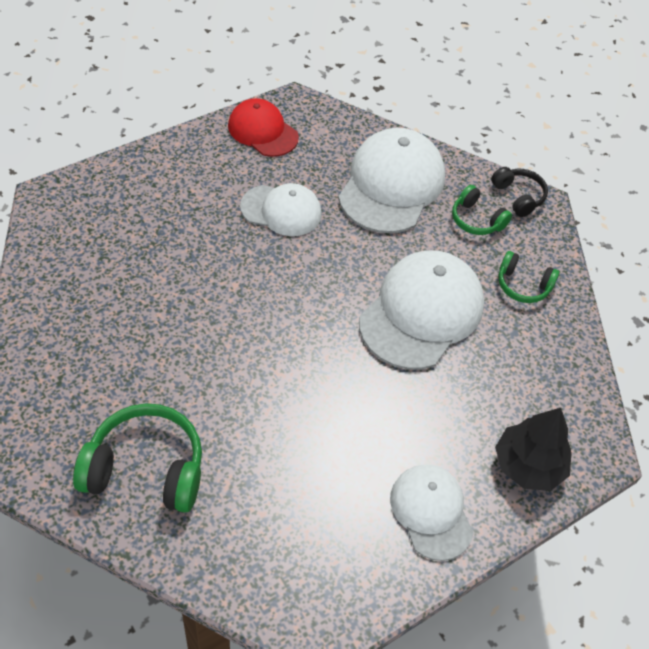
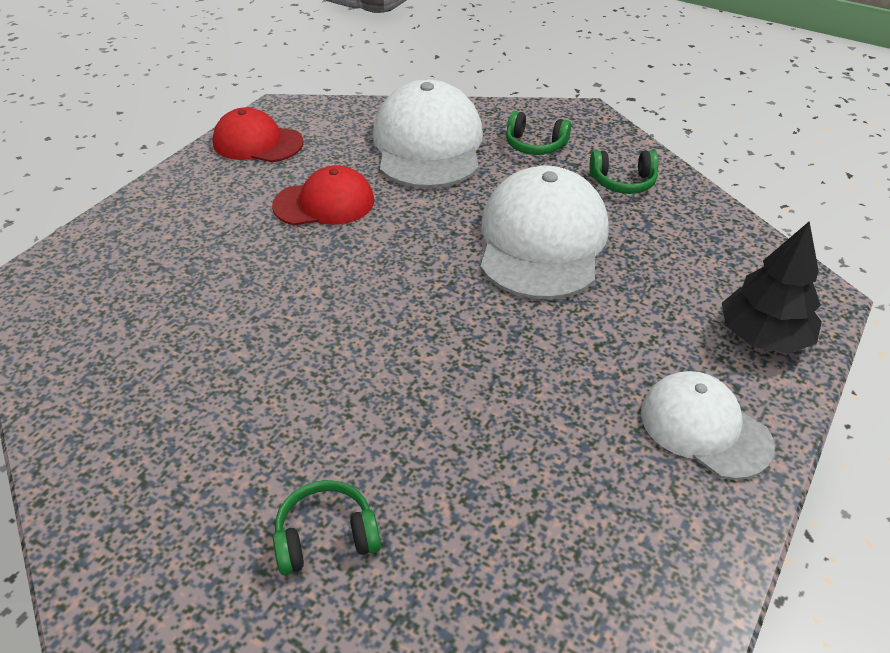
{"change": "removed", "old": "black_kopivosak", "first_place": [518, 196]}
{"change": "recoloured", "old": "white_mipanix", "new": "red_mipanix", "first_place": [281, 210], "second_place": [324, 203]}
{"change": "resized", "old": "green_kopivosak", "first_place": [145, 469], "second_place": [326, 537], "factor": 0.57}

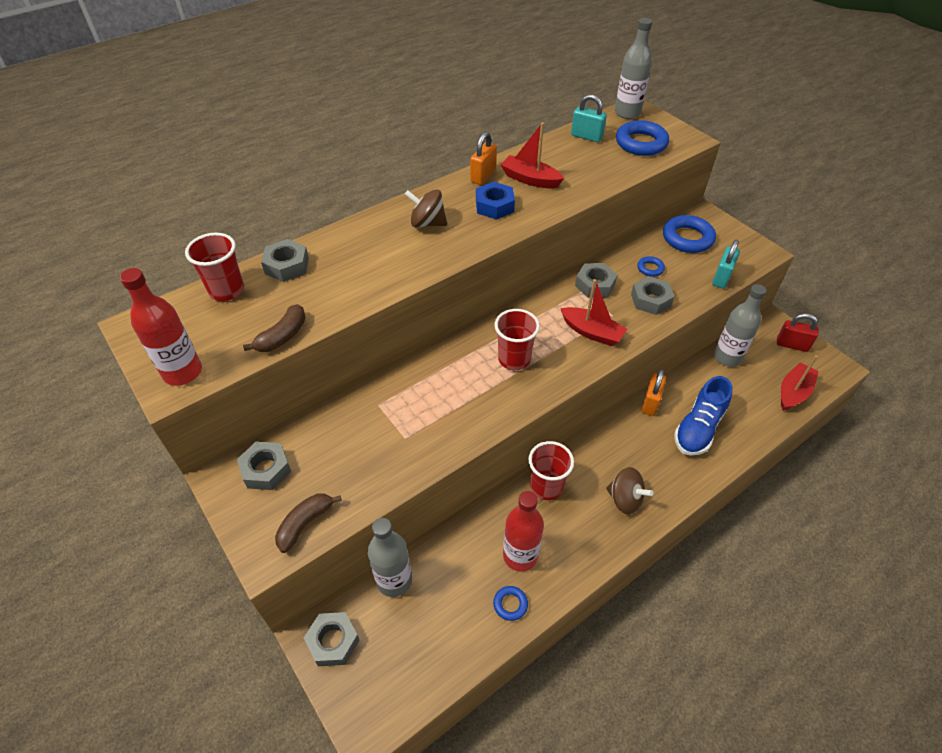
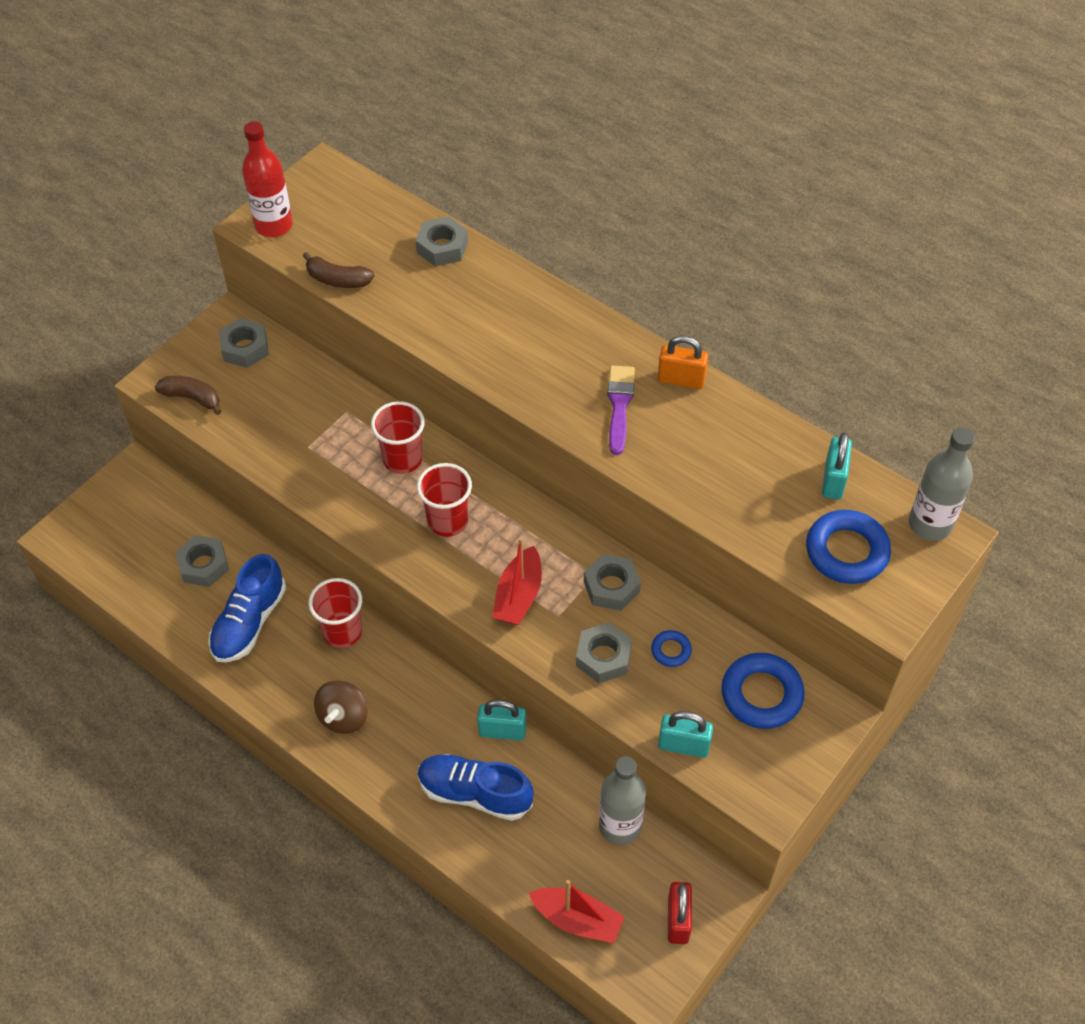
{"change": "removed", "old": "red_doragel", "first_place": [530, 179]}
{"change": "replaced", "old": "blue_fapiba", "new": "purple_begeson", "first_place": [494, 206], "second_place": [619, 405]}
{"change": "removed", "old": "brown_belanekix", "first_place": [427, 223]}
{"change": "moved", "old": "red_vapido", "first_place": [227, 290], "second_place": [402, 459]}
{"change": "recoloured", "old": "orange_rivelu", "new": "turquoise_rivelu", "first_place": [650, 403], "second_place": [502, 731]}
{"change": "replaced", "old": "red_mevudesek", "new": "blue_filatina", "first_place": [520, 555], "second_place": [249, 622]}
{"change": "removed", "old": "grey_mevudesek", "first_place": [394, 580]}
{"change": "removed", "old": "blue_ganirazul", "first_place": [510, 604]}
{"change": "moved", "old": "grey_fapiba", "first_place": [333, 641], "second_place": [204, 565]}

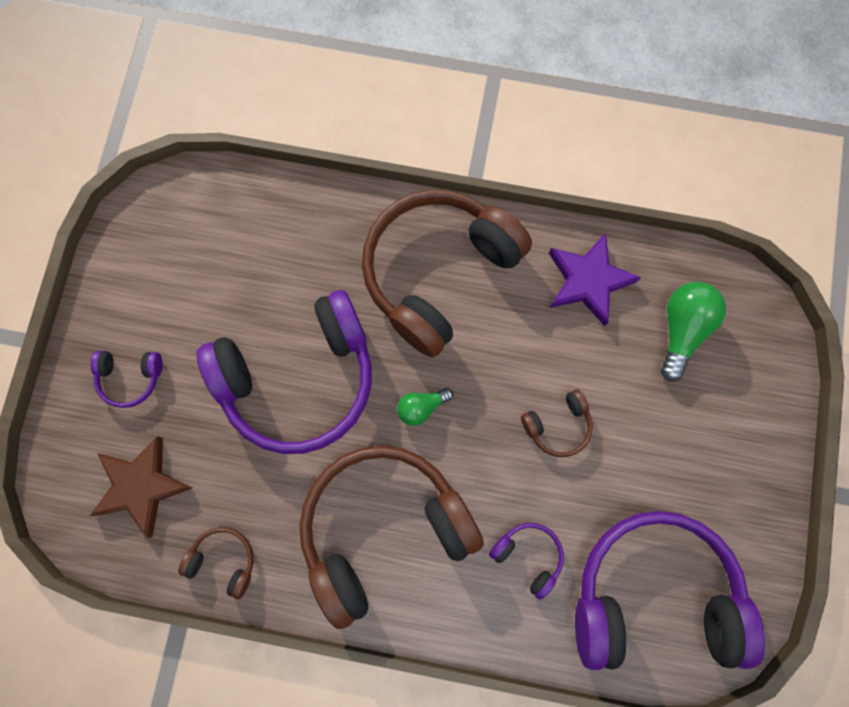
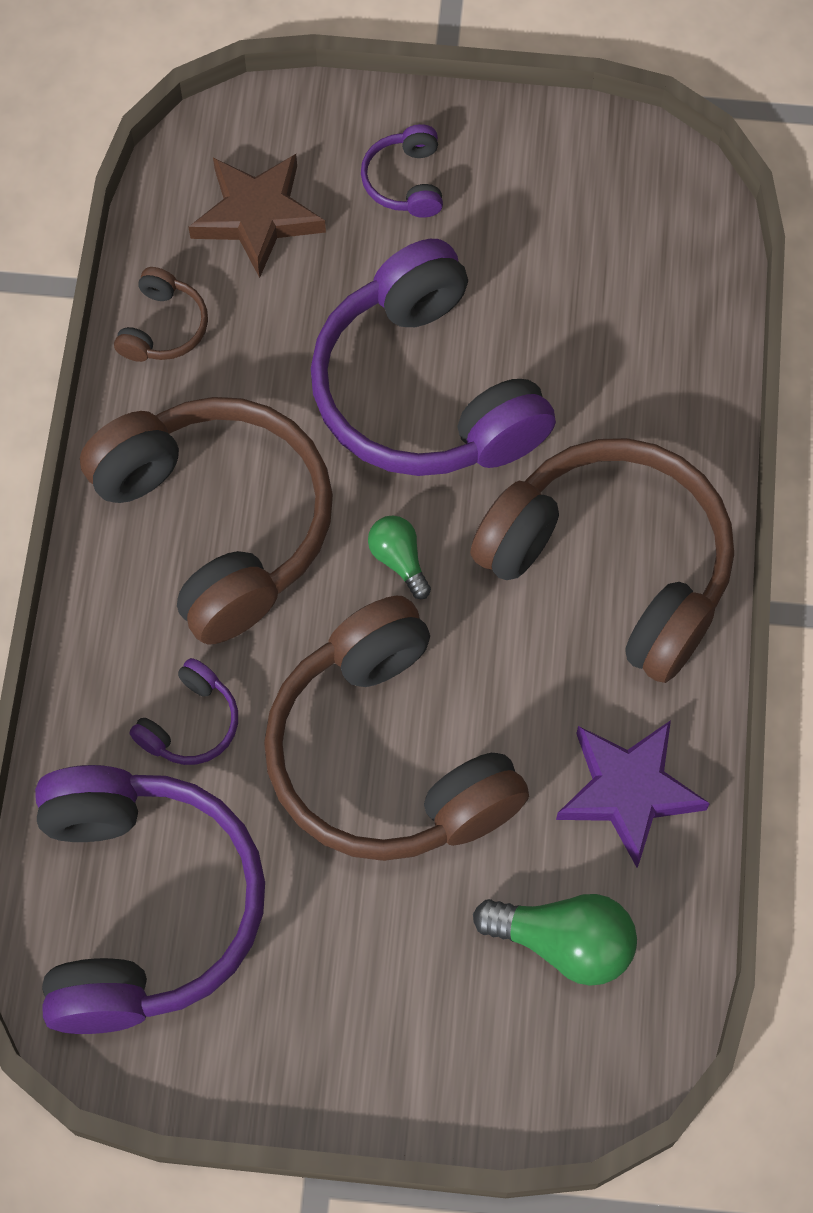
{"change": "resized", "old": "brown_kopivosak", "first_place": [557, 425], "second_place": [388, 756], "factor": 2.43}

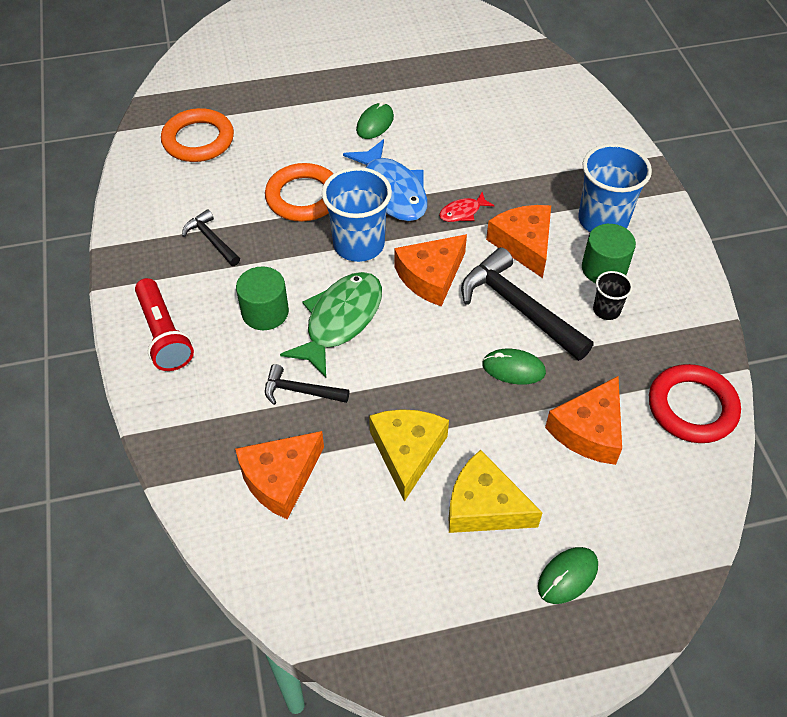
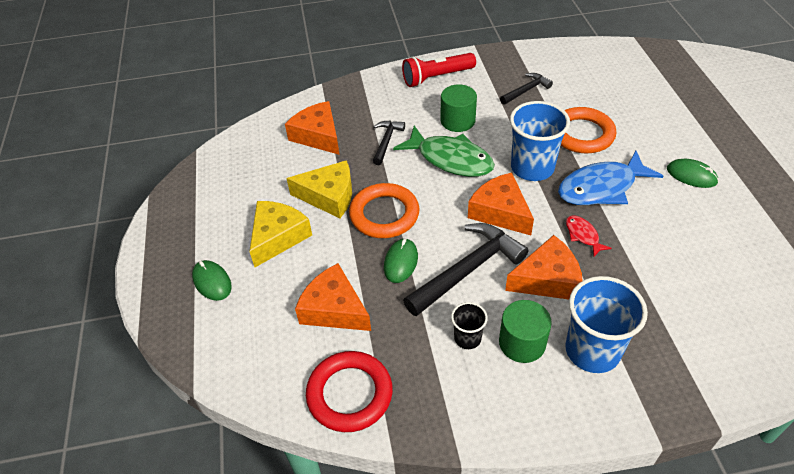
{"change": "moved", "old": "orange_ganirazul", "first_place": [198, 140], "second_place": [384, 214]}

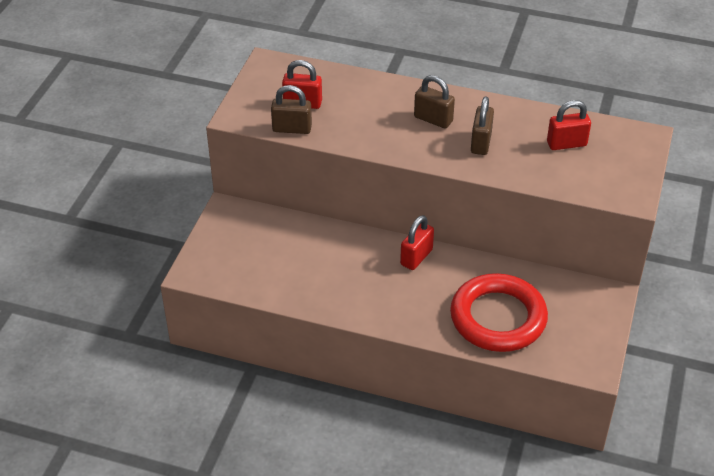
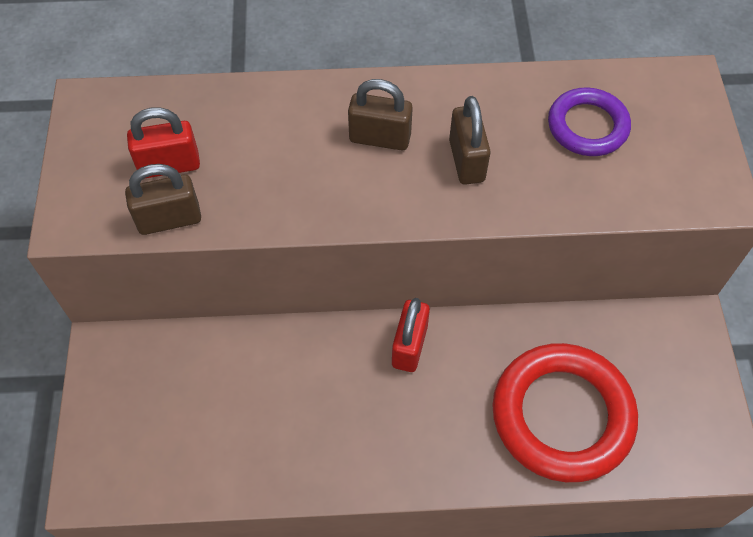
{"change": "replaced", "old": "red_rivelu", "new": "purple_ganirazul", "first_place": [566, 144], "second_place": [587, 126]}

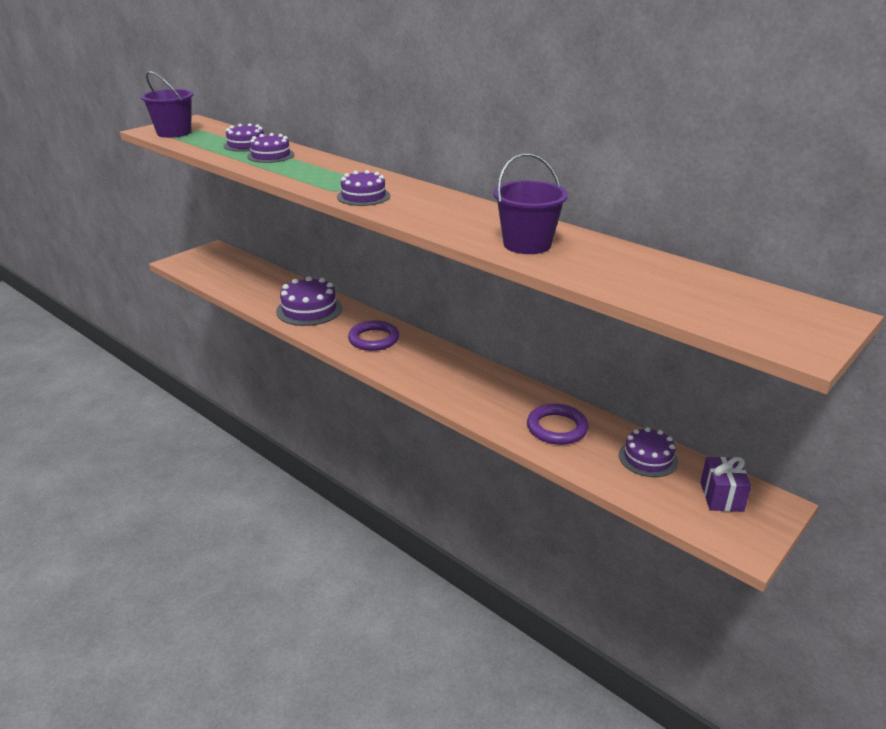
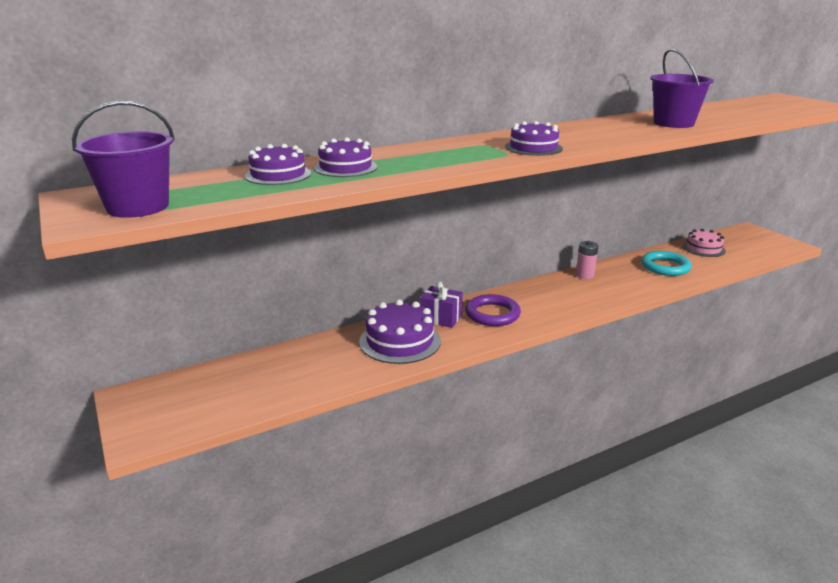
{"change": "recoloured", "old": "purple_ganirazul", "new": "turquoise_ganirazul", "first_place": [557, 428], "second_place": [665, 267]}
{"change": "recoloured", "old": "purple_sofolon", "new": "pink_sofolon", "first_place": [648, 458], "second_place": [703, 248]}
{"change": "moved", "old": "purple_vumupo", "first_place": [721, 496], "second_place": [441, 318]}
{"change": "added", "new": "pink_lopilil", "second_place": [585, 275]}

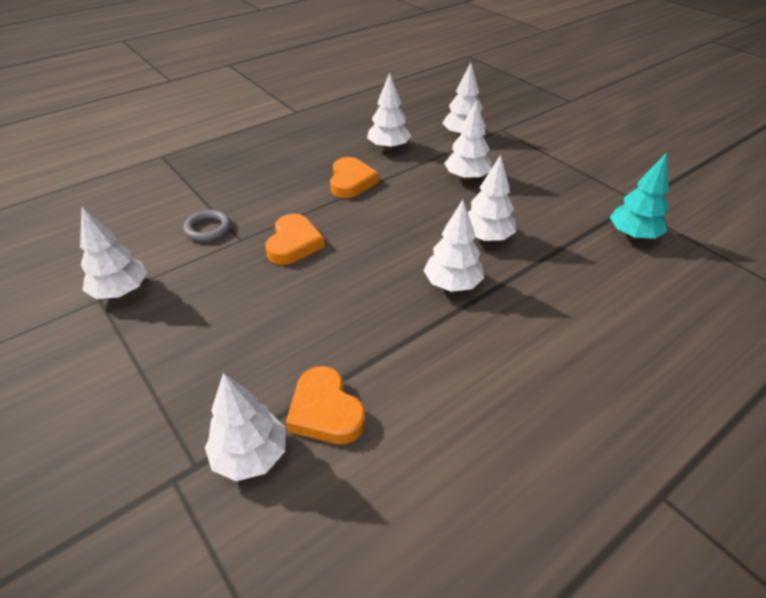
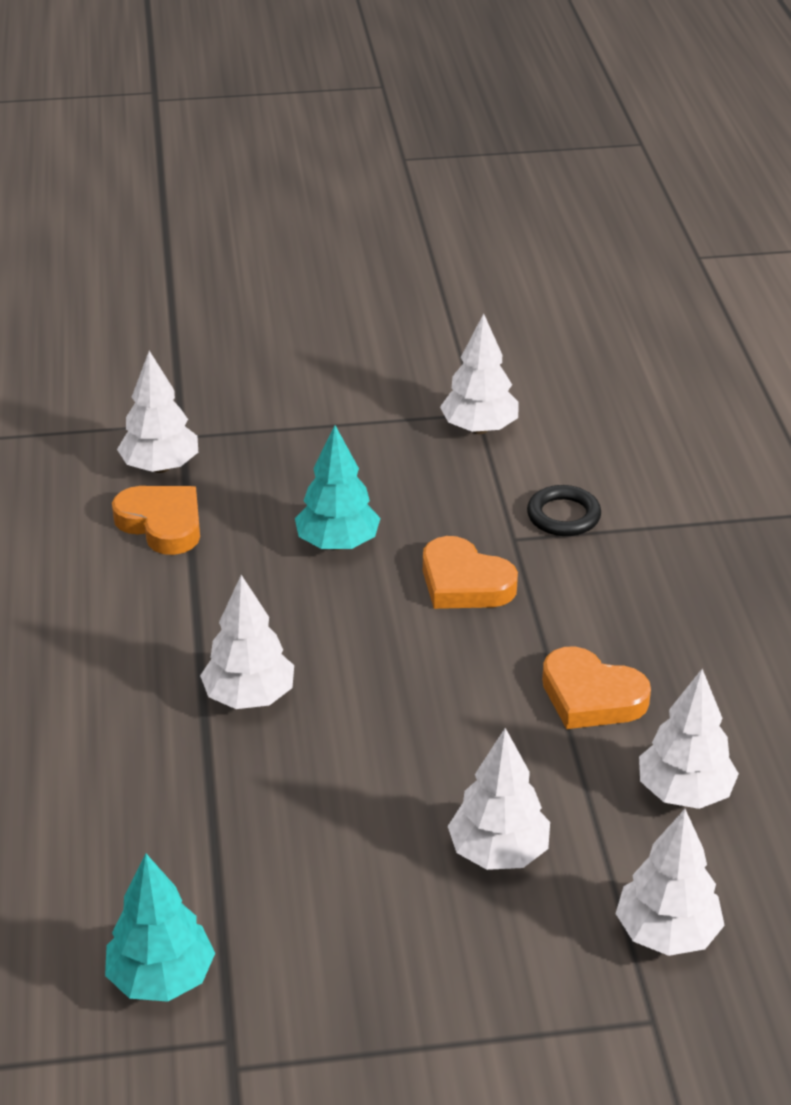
{"change": "removed", "old": "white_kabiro", "first_place": [486, 237]}
{"change": "recoloured", "old": "grey_ganirazul", "new": "black_ganirazul", "first_place": [208, 229], "second_place": [563, 516]}
{"change": "turned", "old": "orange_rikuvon", "first_place": [325, 411], "second_place": [162, 524], "degrees": 45}
{"change": "added", "new": "turquoise_kabiro", "second_place": [338, 543]}

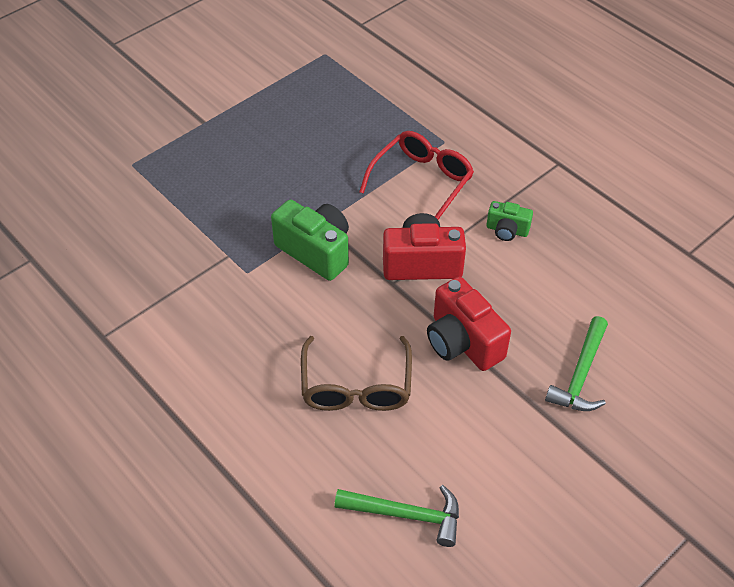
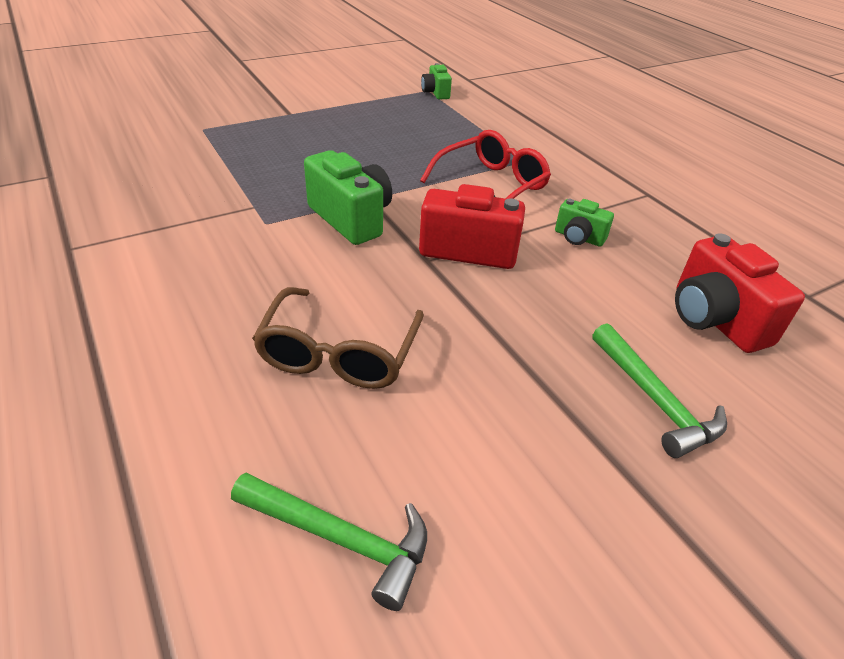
{"change": "moved", "old": "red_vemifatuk", "first_place": [462, 342], "second_place": [714, 319]}
{"change": "turned", "old": "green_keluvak", "first_place": [581, 374], "second_place": [654, 399], "degrees": -60}
{"change": "added", "new": "green_vemifatuk", "second_place": [435, 93]}

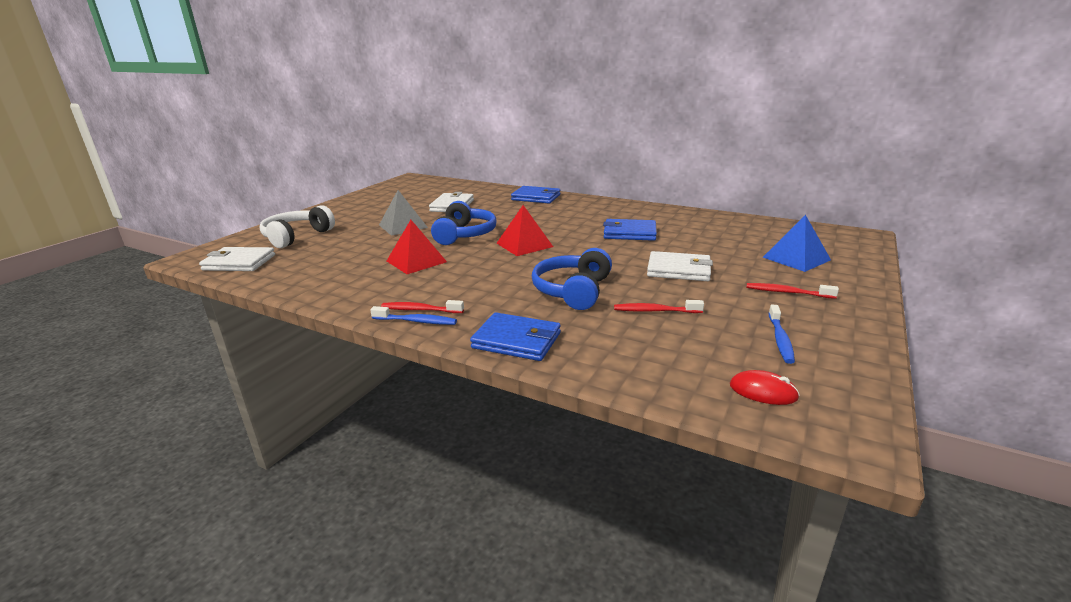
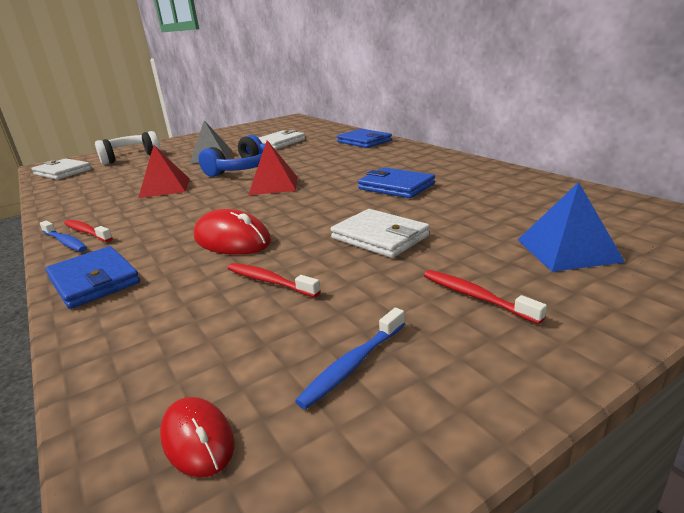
{"change": "replaced", "old": "blue_kopivosak", "new": "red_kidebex", "first_place": [573, 291], "second_place": [232, 240]}

